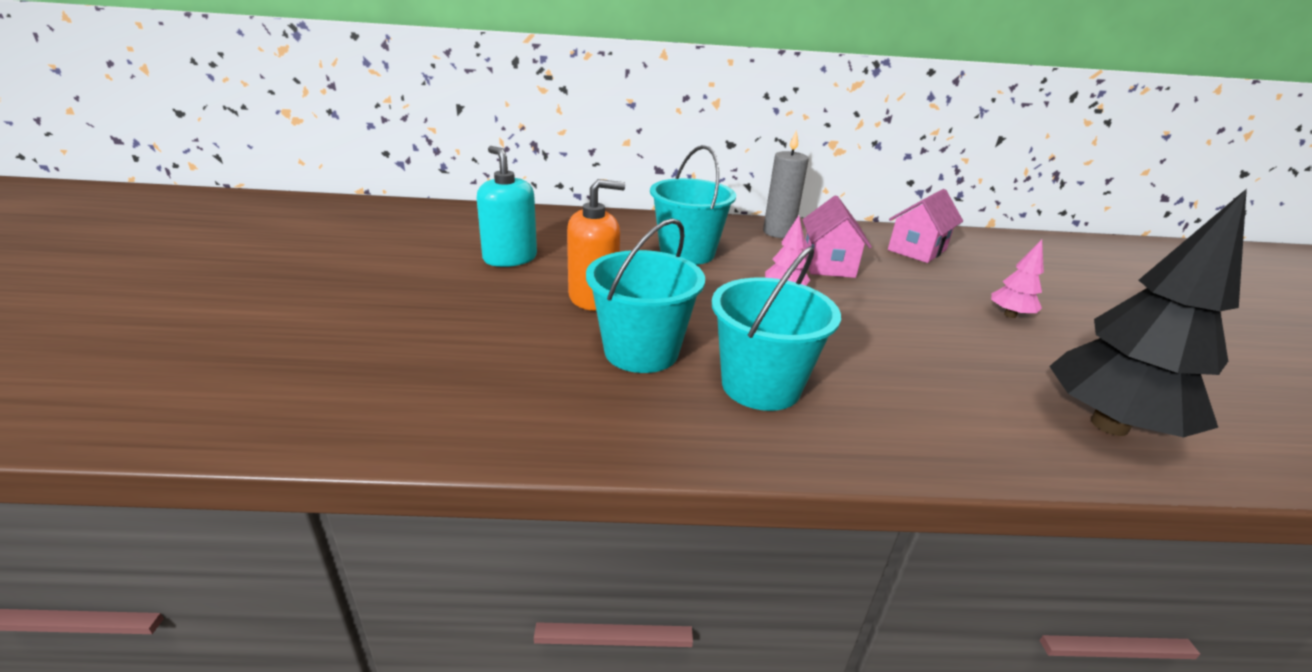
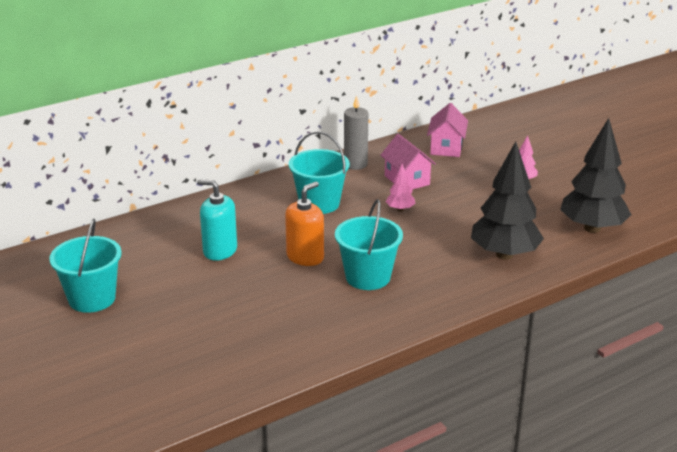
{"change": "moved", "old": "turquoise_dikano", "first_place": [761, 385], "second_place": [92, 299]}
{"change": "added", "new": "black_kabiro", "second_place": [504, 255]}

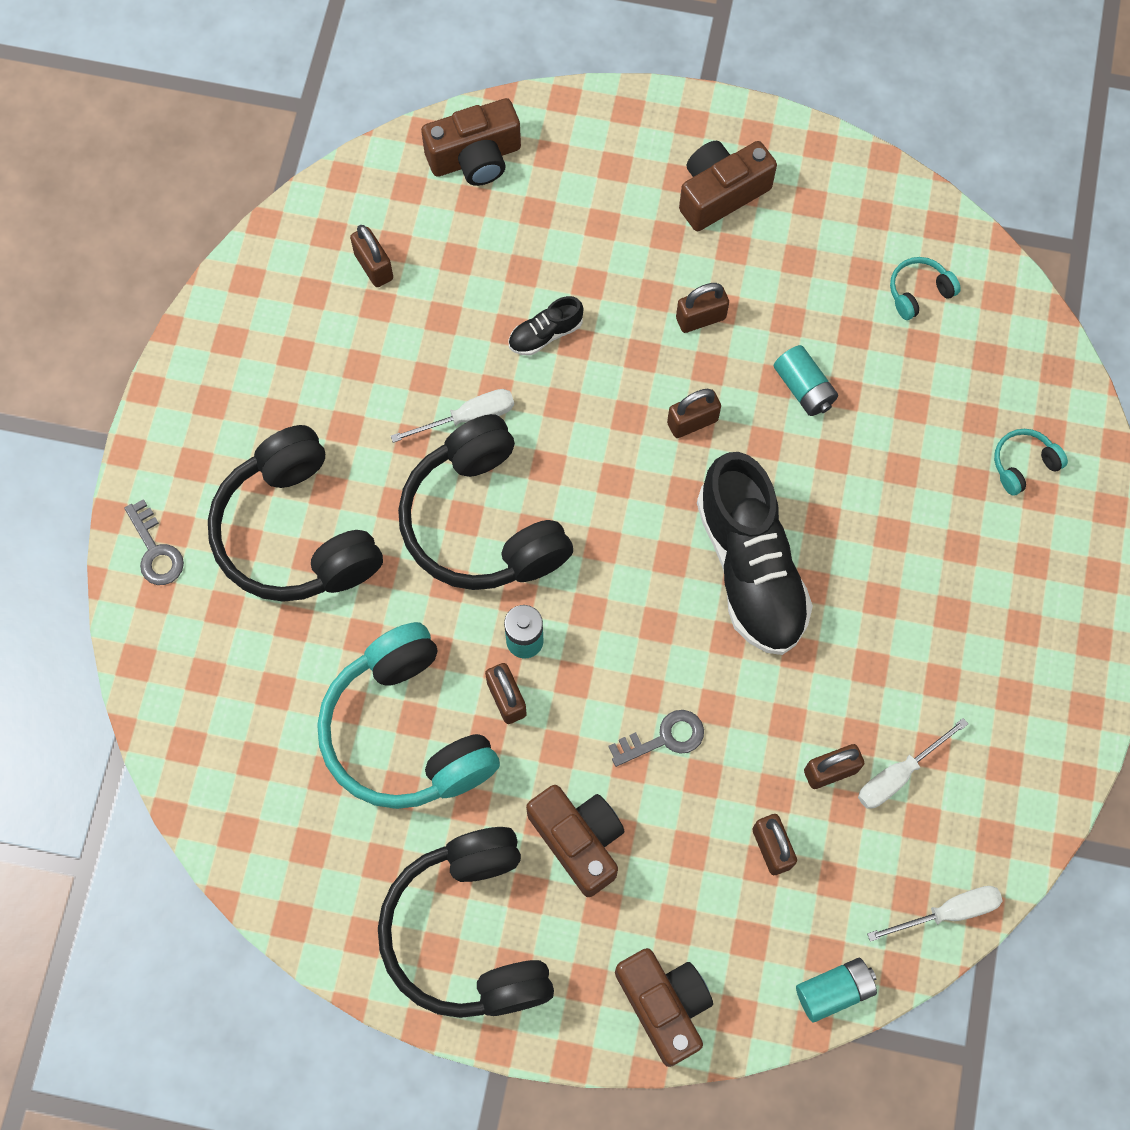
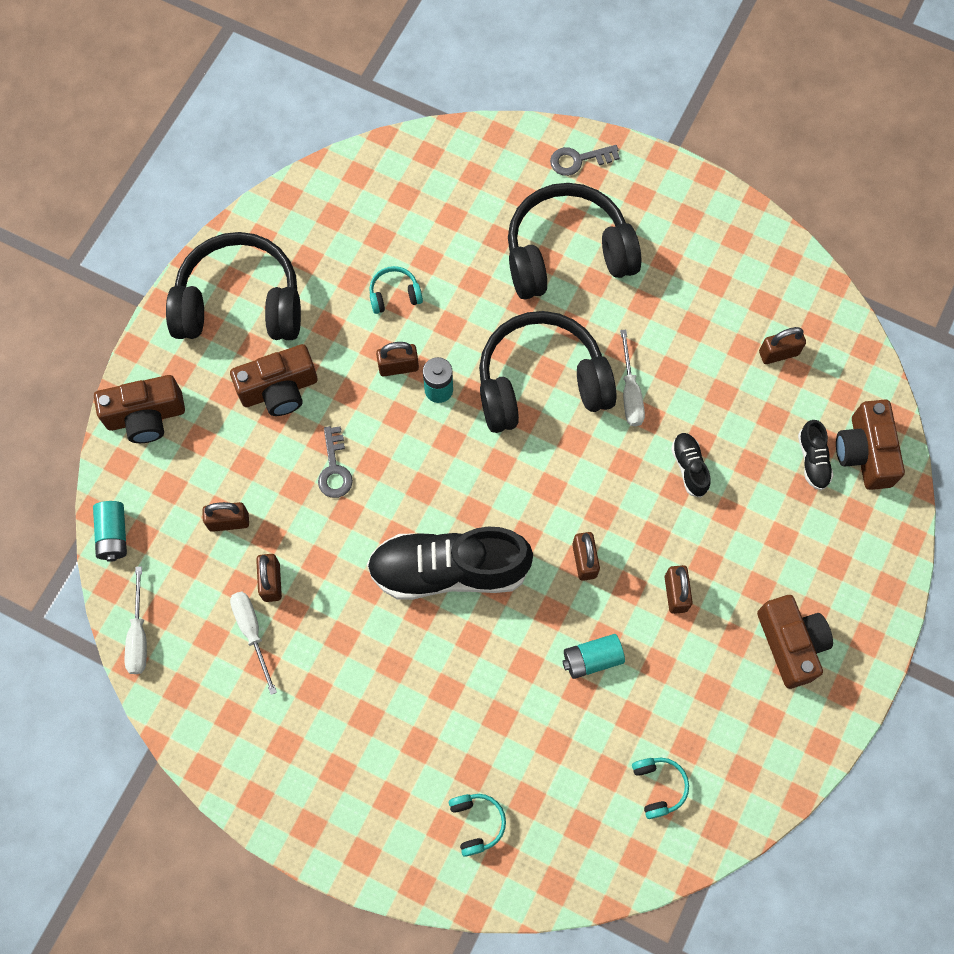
{"change": "resized", "old": "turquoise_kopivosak", "first_place": [407, 732], "second_place": [394, 294], "factor": 0.4}
{"change": "added", "new": "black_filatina", "second_place": [812, 460]}

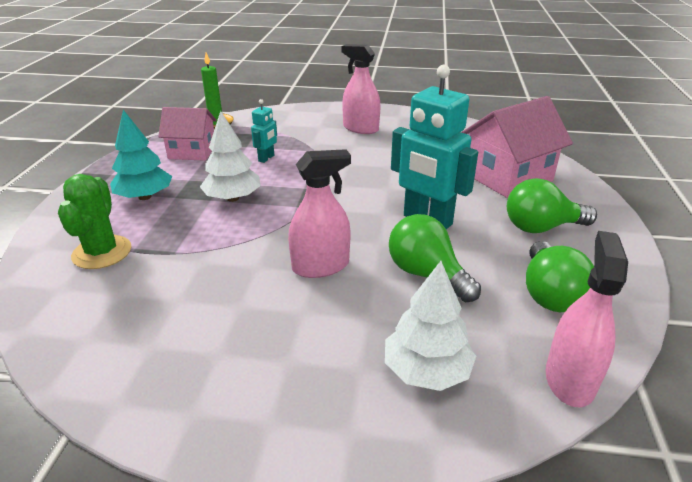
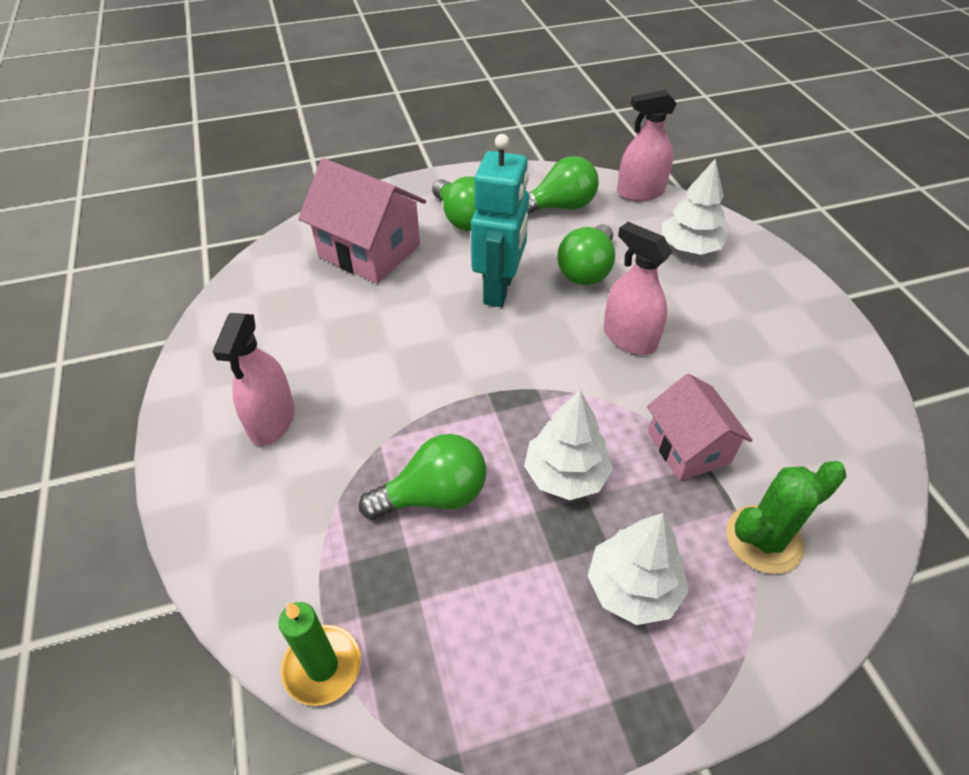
{"change": "replaced", "old": "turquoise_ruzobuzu", "new": "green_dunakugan", "first_place": [266, 158], "second_place": [434, 495]}
{"change": "moved", "old": "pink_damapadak", "first_place": [192, 152], "second_place": [688, 447]}
{"change": "recoloured", "old": "turquoise_kabiro", "new": "white_kabiro", "first_place": [144, 197], "second_place": [633, 587]}

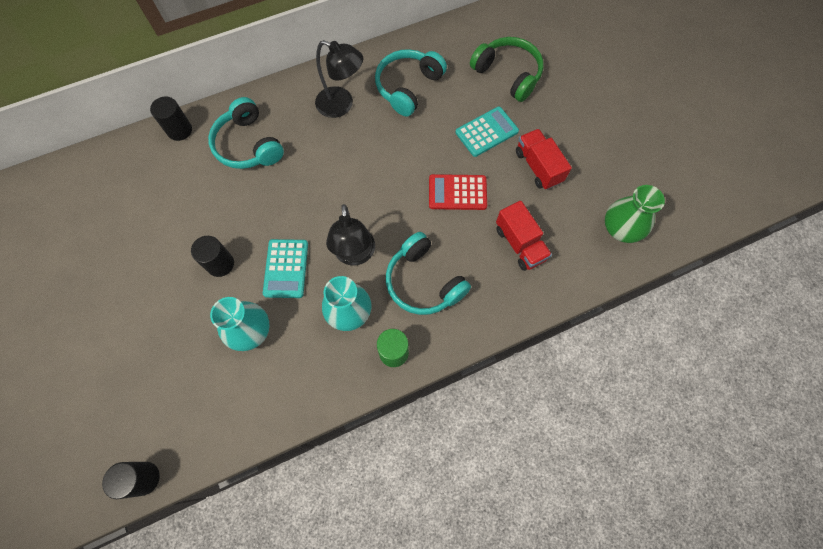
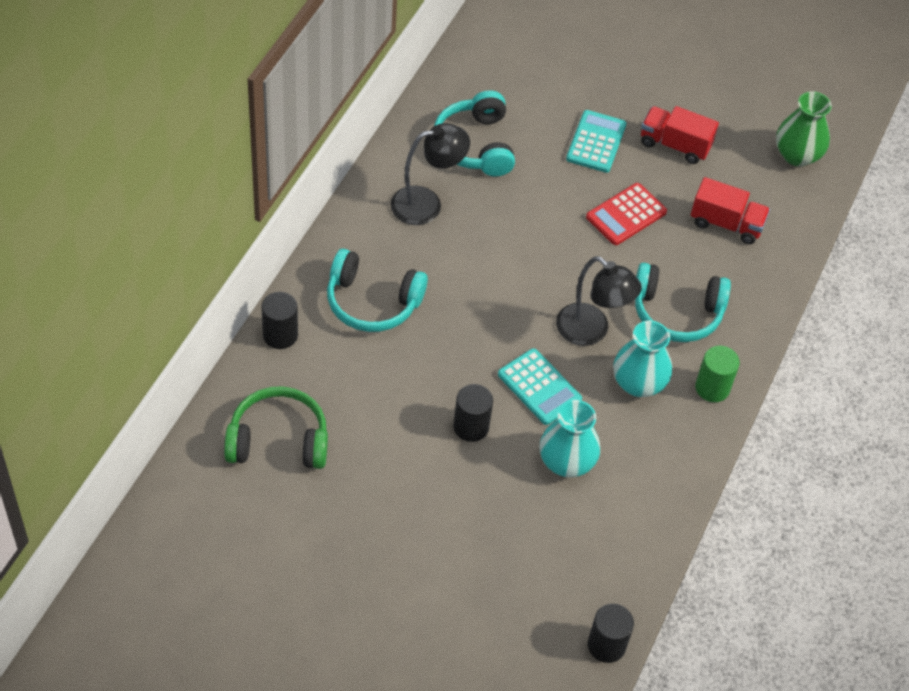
{"change": "moved", "old": "green_kopivosak", "first_place": [507, 74], "second_place": [278, 440]}

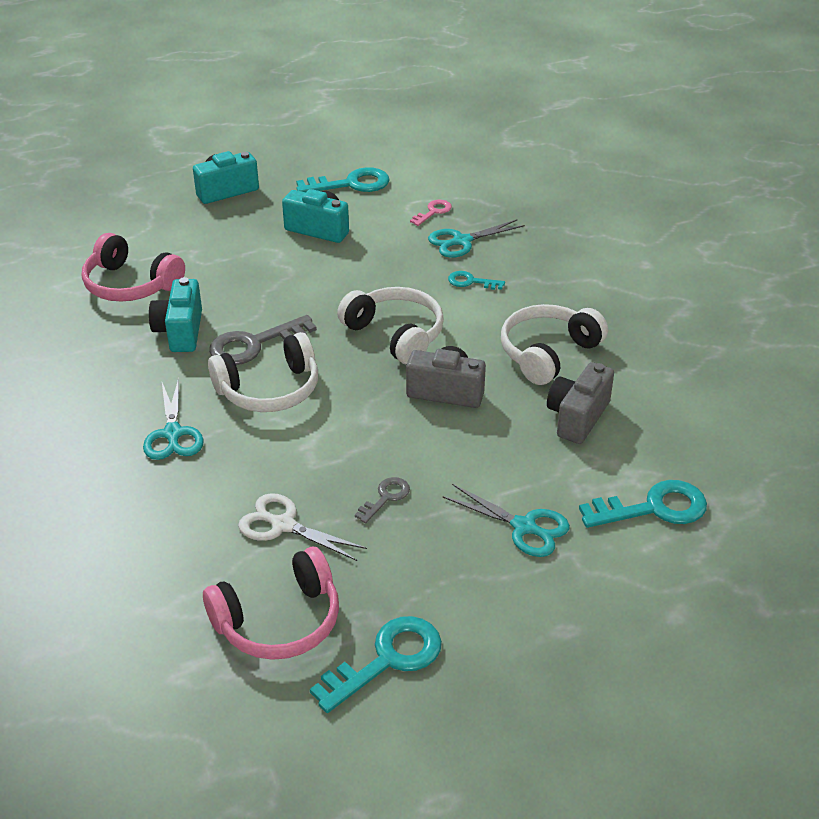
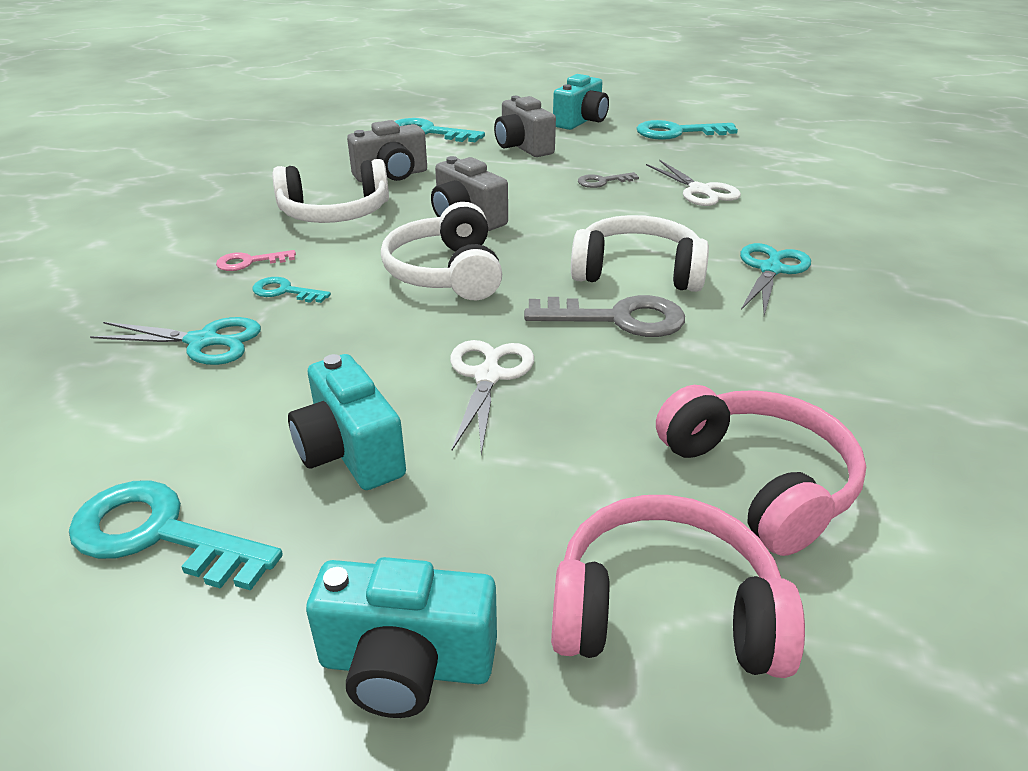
{"change": "moved", "old": "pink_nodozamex", "first_place": [433, 212], "second_place": [250, 262]}
{"change": "turned", "old": "turquoise_nodozamex", "first_place": [471, 282], "second_place": [285, 291], "degrees": 150}
{"change": "moved", "old": "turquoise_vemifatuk", "first_place": [180, 331], "second_place": [581, 121]}
{"change": "replaced", "old": "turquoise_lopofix", "new": "grey_vemifatuk", "first_place": [524, 527], "second_place": [522, 147]}
{"change": "moved", "old": "pink_kopivosak", "first_place": [279, 621], "second_place": [665, 610]}
{"change": "added", "new": "white_lopofix", "second_place": [488, 376]}

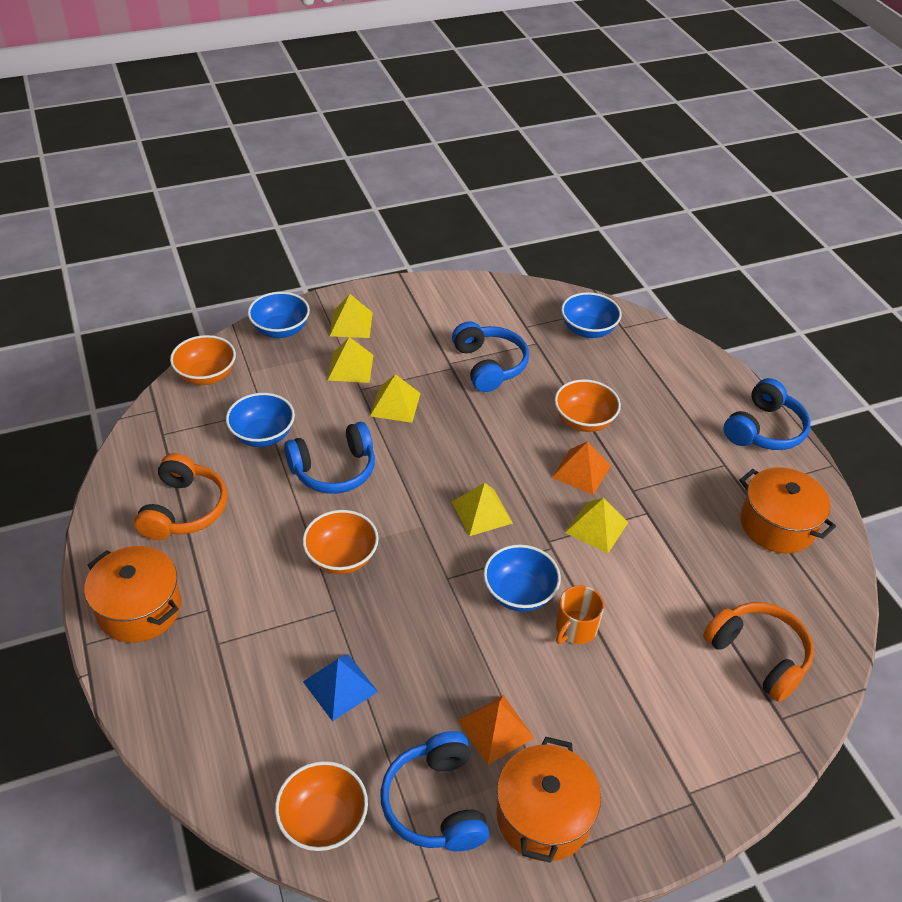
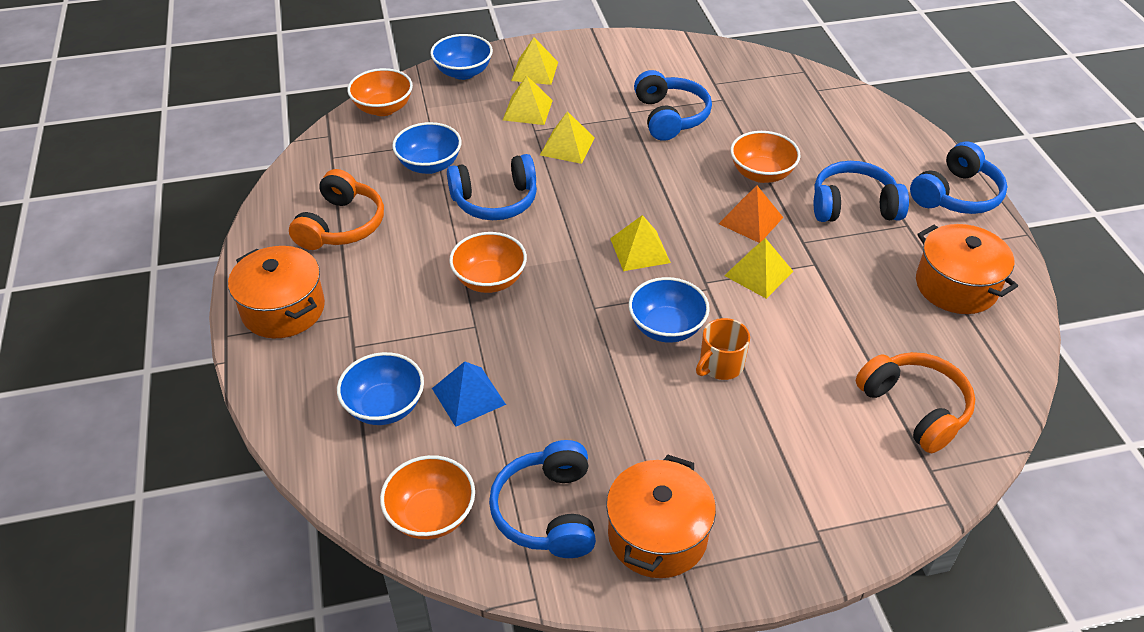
{"change": "moved", "old": "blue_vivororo", "first_place": [588, 330], "second_place": [385, 406]}
{"change": "removed", "old": "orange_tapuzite", "first_place": [495, 729]}
{"change": "added", "new": "blue_kopivosak", "second_place": [853, 206]}

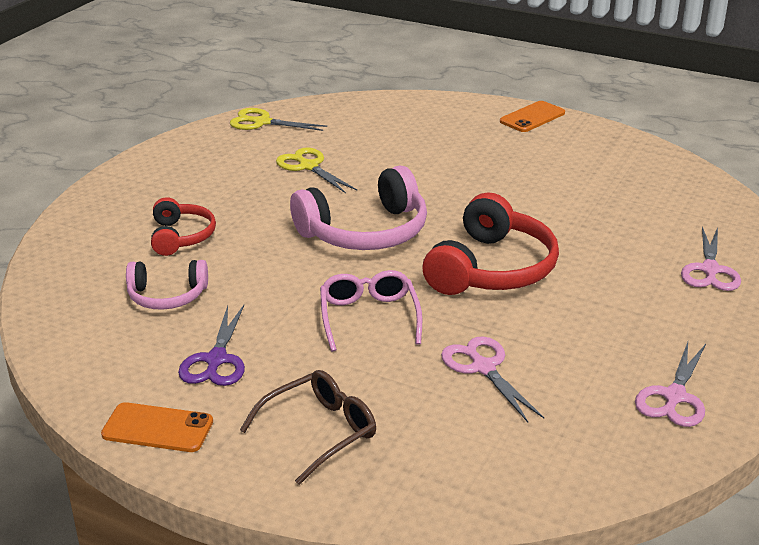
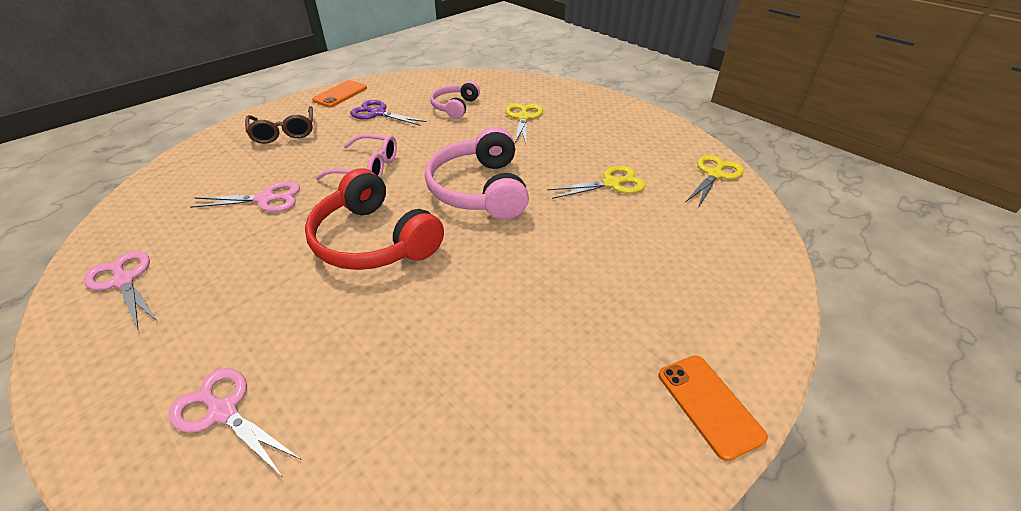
{"change": "replaced", "old": "red_kopivosak", "new": "yellow_lopofix", "first_place": [181, 237], "second_place": [523, 117]}

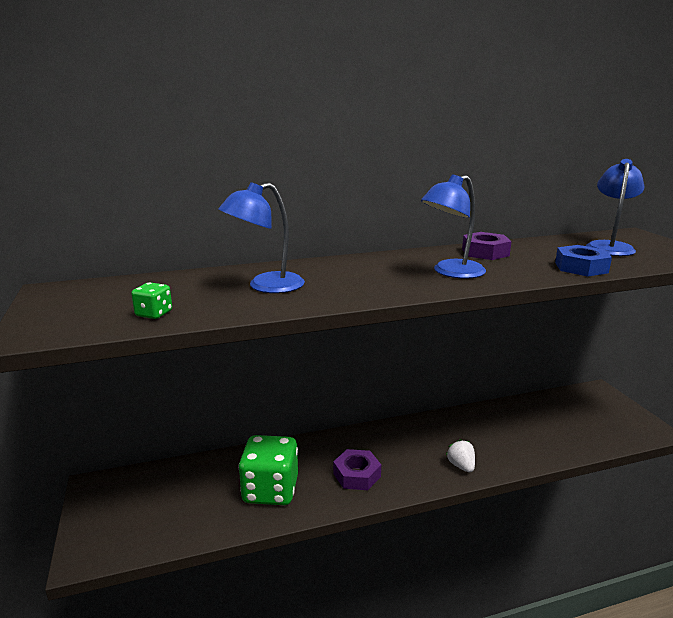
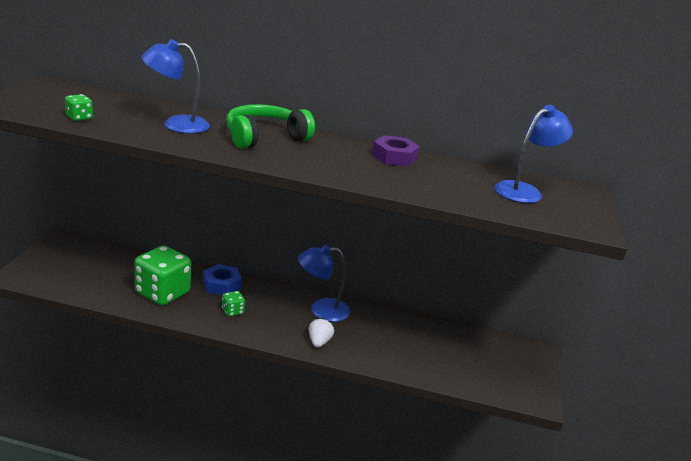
{"change": "moved", "old": "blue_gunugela", "first_place": [451, 272], "second_place": [321, 310]}
{"change": "moved", "old": "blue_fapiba", "first_place": [581, 267], "second_place": [221, 285]}
{"change": "replaced", "old": "purple_fapiba", "new": "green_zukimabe", "first_place": [357, 475], "second_place": [232, 311]}
{"change": "added", "new": "green_kopivosak", "second_place": [264, 137]}

